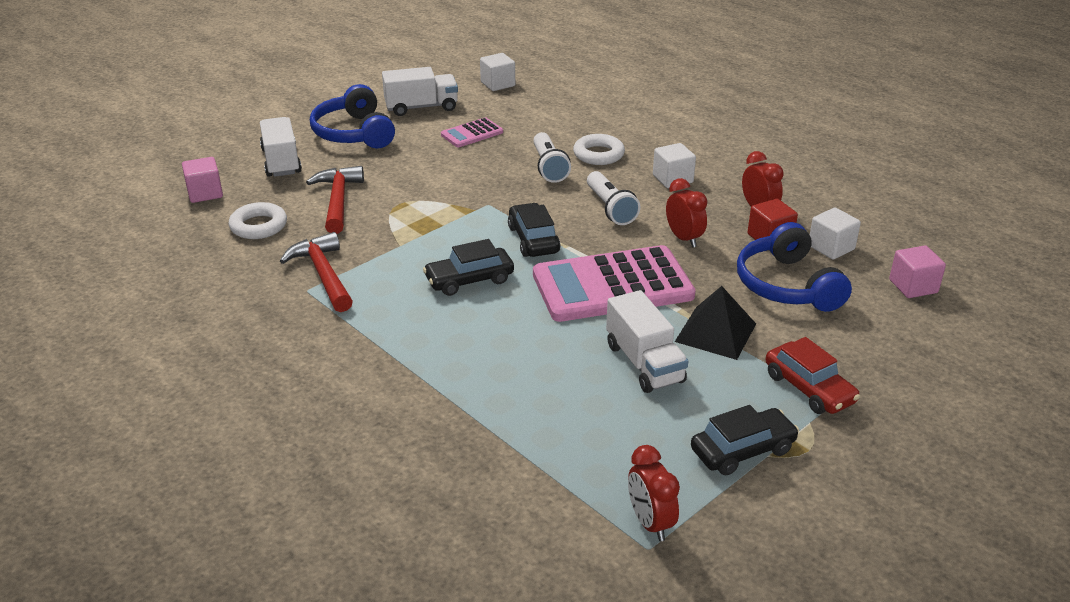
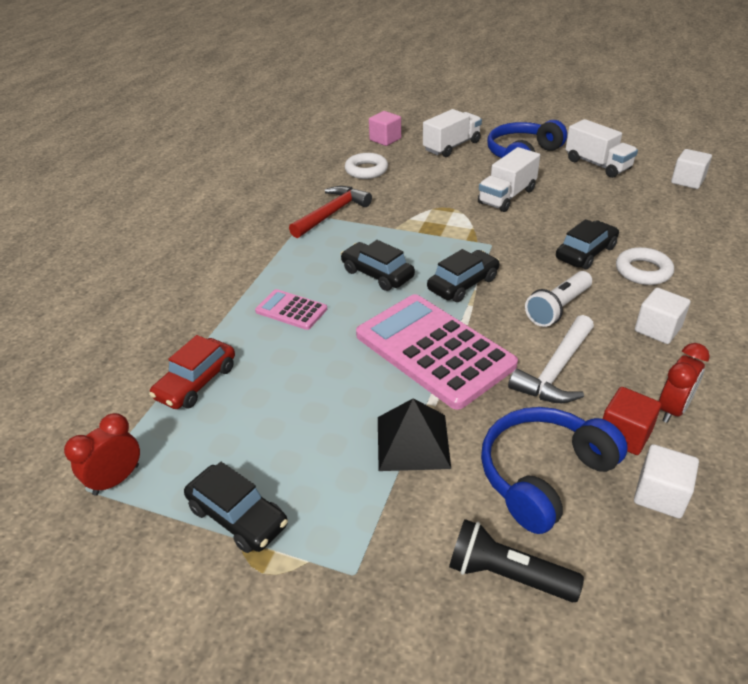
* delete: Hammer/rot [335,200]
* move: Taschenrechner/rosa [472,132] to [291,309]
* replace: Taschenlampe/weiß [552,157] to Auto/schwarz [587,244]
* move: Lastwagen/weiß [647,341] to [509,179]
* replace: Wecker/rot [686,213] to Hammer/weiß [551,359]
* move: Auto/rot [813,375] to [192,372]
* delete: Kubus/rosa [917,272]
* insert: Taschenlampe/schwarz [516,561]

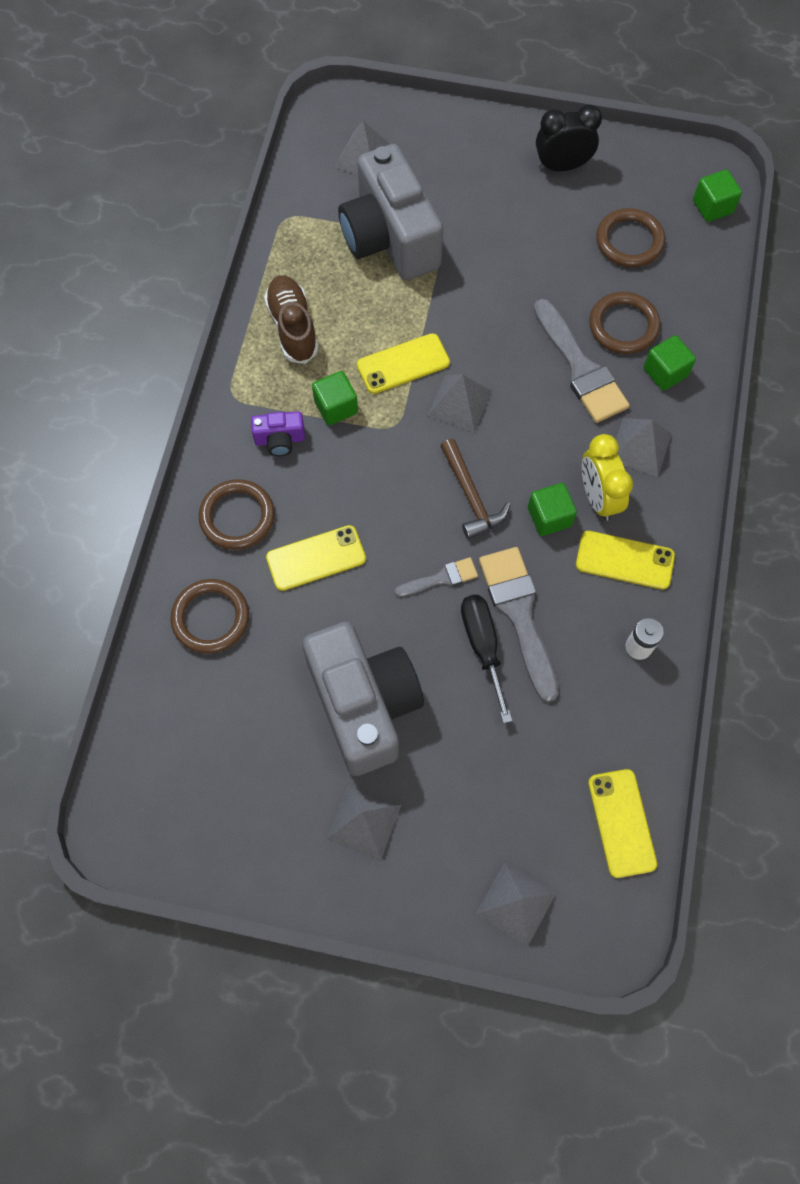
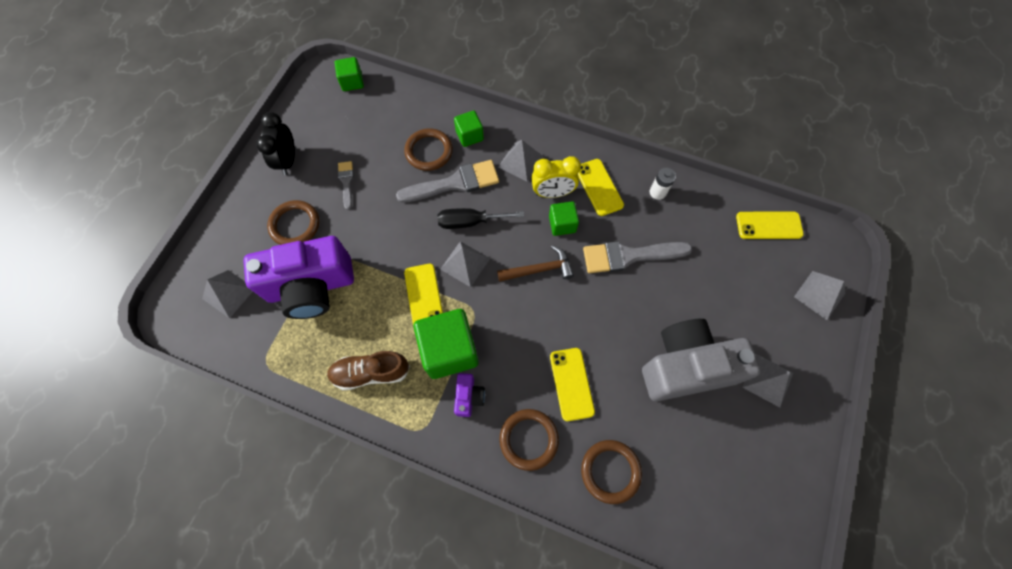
* resize: Kubus/grün [335,398] = [446,344] x1.87
* recolor: Kamera/grau [390,212] to Kamera/lila [298,277]
* move: Pinsel/grau [436,577] to [346,185]
* move: Schraubenzieher/schwarz [486,659] to [481,218]
* rotate: Handy/gelb [625,560] = [601,187] 45 degrees counterclockwise
* move: Ring/braun [630,237] to [293,222]

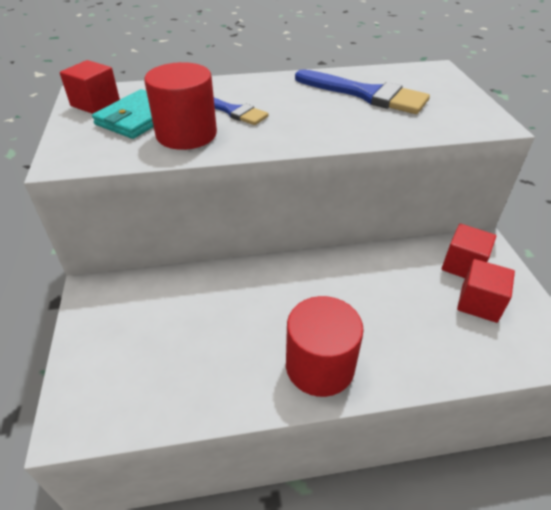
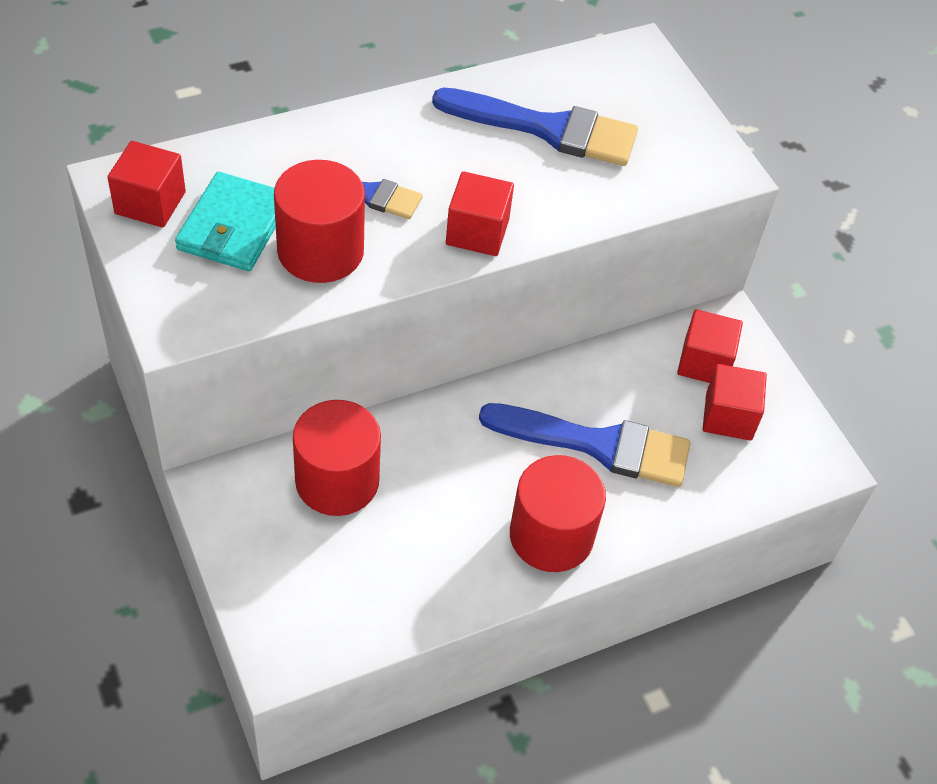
* insert: Vollzylinder/rot [337,458]
* insert: Kubus/rot [480,213]
* insert: Pinsel/blau [584,445]

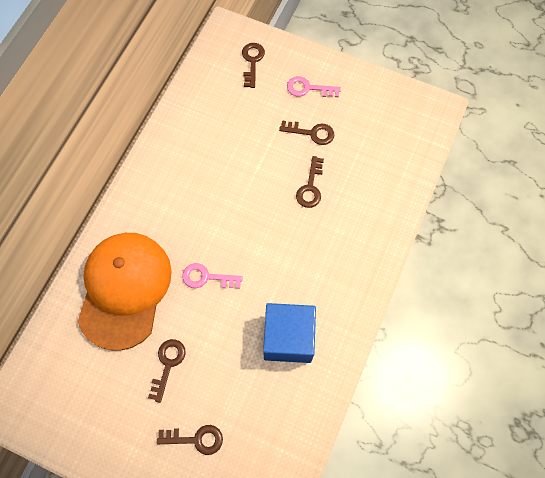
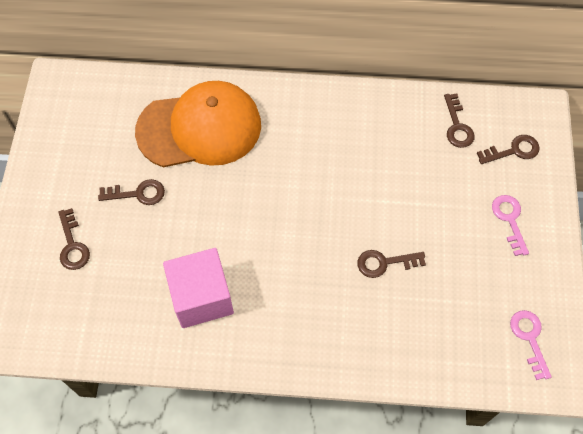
* move: Schlüssel/rosa [212,276] to [531,345]
* recolor: Kubus/blau [289,333] to Kubus/rosa [198,288]
* move: Schlüssel/braun [306,132] to [459,121]

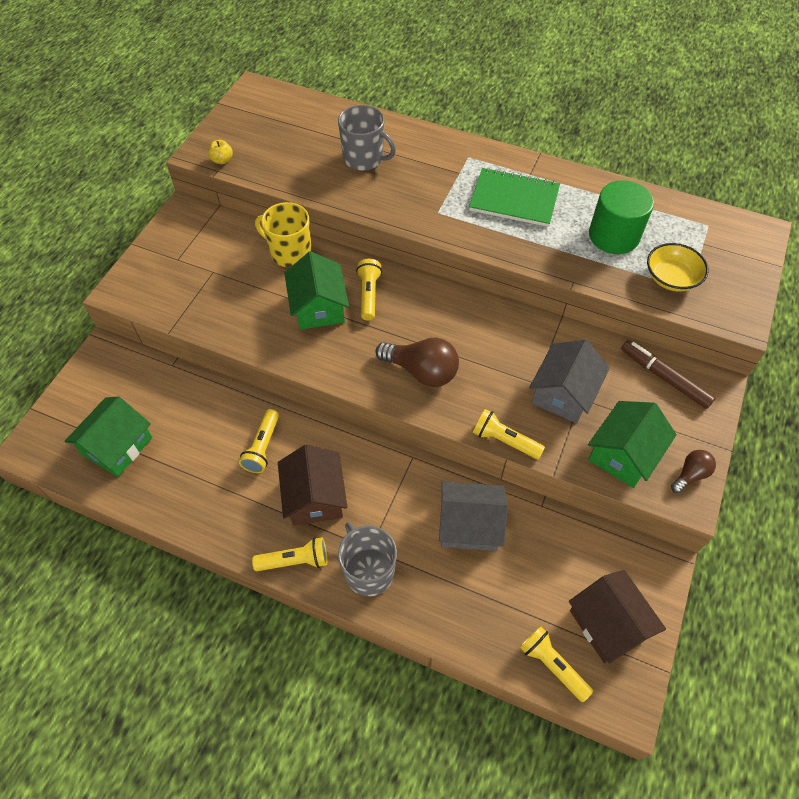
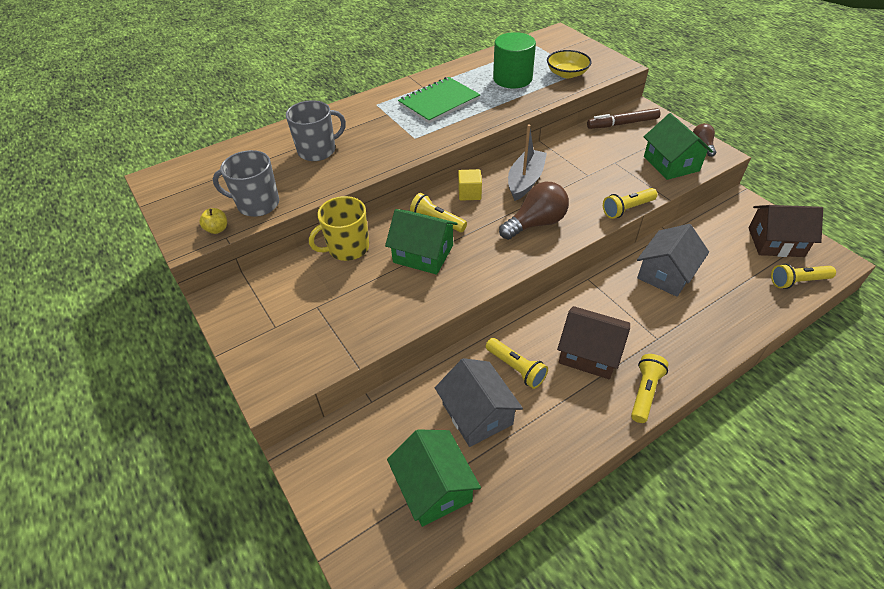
* move: Tasse/grau [367,559] to [245,183]
* move: Haus/grau [569,381] to [479,402]
* insert: Kubus/gelb [470,185]
* insert: Boot/grau [527,162]

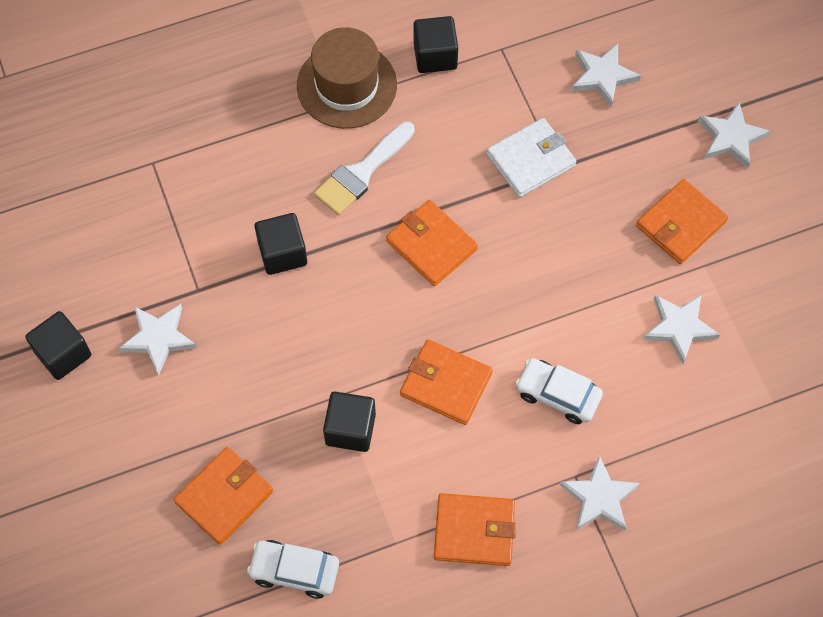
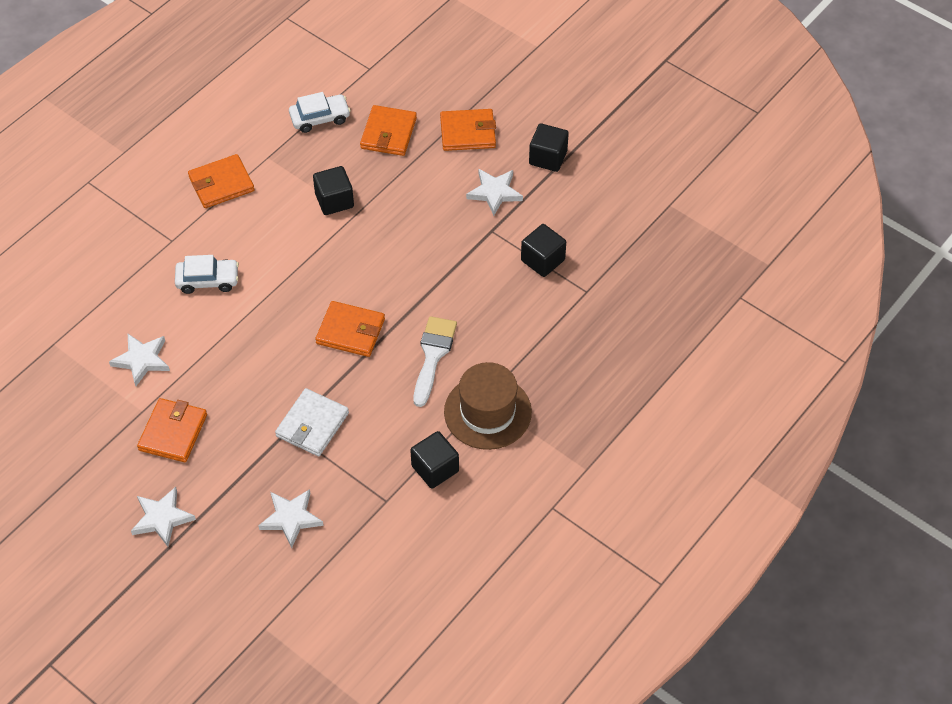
* move: Kubus/schwarz [281,244] to [543,250]
* move: Geldbörse/orange [446,382] to [468,130]
* delete: Stern/weiß [600,493]

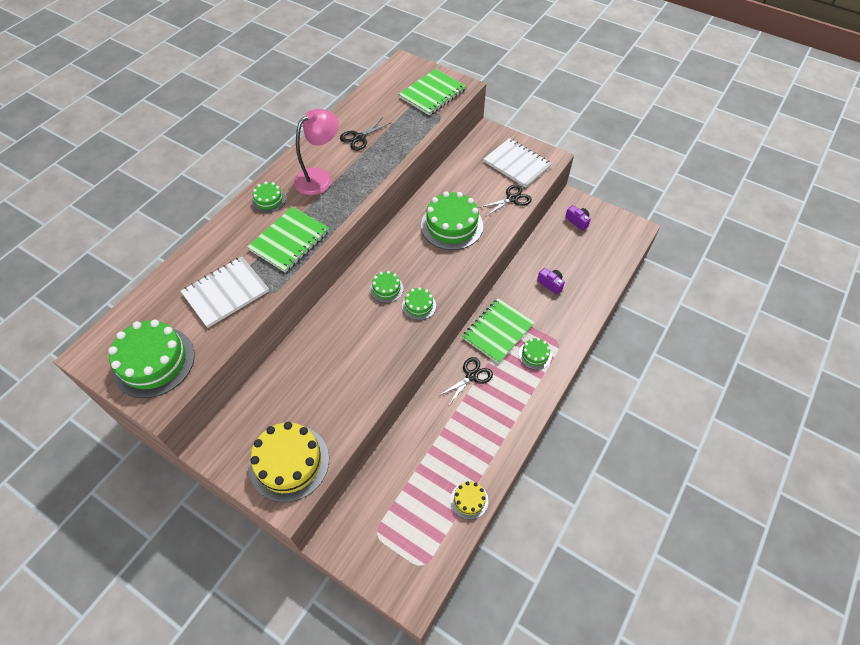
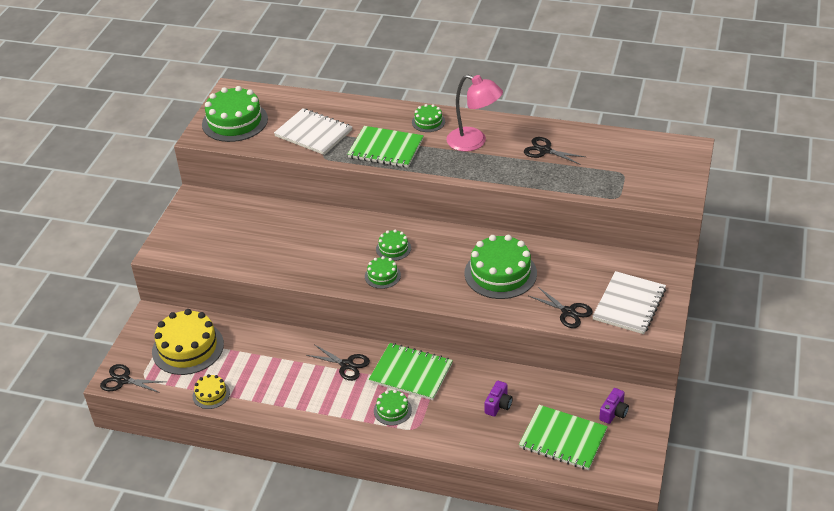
* move: Kuchen/gelb [289,462] to [188,342]
* move: Notizbuch/grün [432,92] to [563,437]
* insert: Schere/schwarz [132,378]

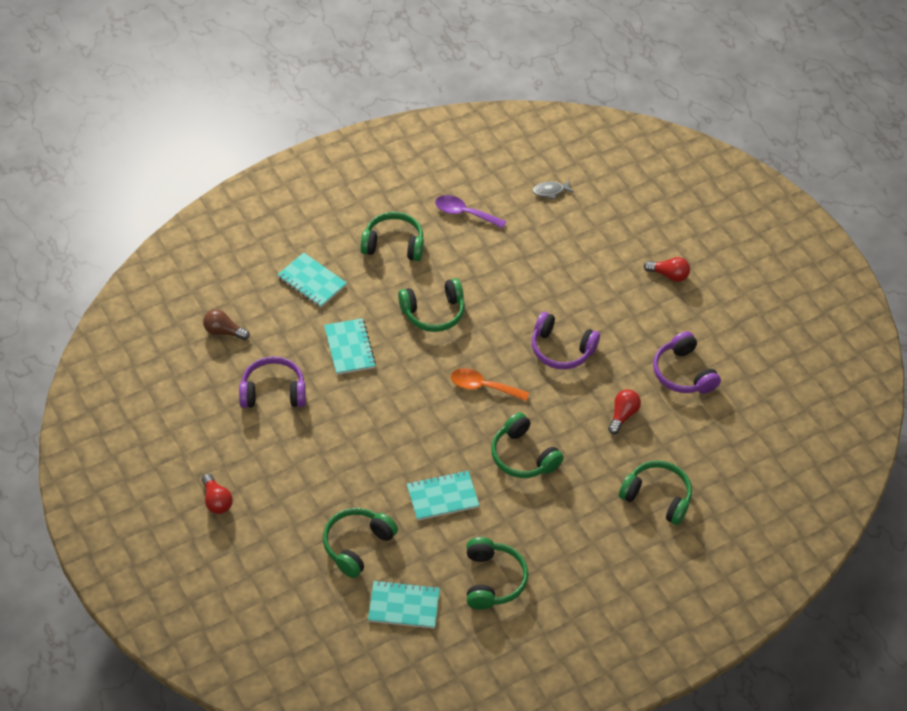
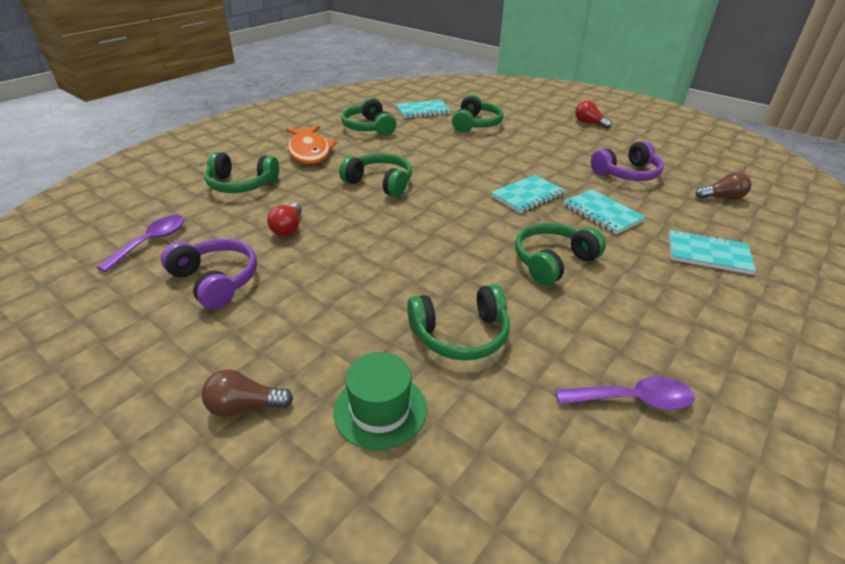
* move: Kopfhörer/grün [392,236] to [458,322]
* move: Notizbuch/türkis [443,496] to [528,194]
* delete: Löffel/orange [490,384]
* delete: Kopfhörer/lila [566,340]
* delete: Fisch/grau [553,189]
* recolor: Glühbirne/rot [667,269] to Glühbirne/braun [247,393]
* insert: Löffel/lila [141,243]
* insert: Fisch/orange [311,144]
* insert: Hut/grün [380,401]

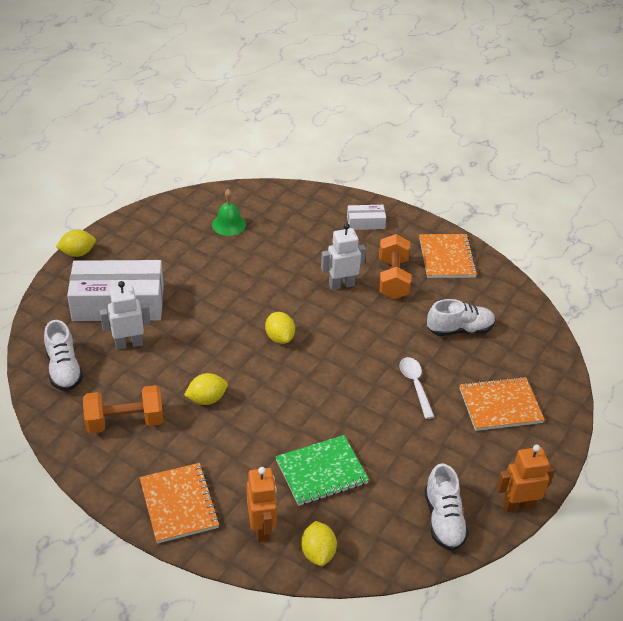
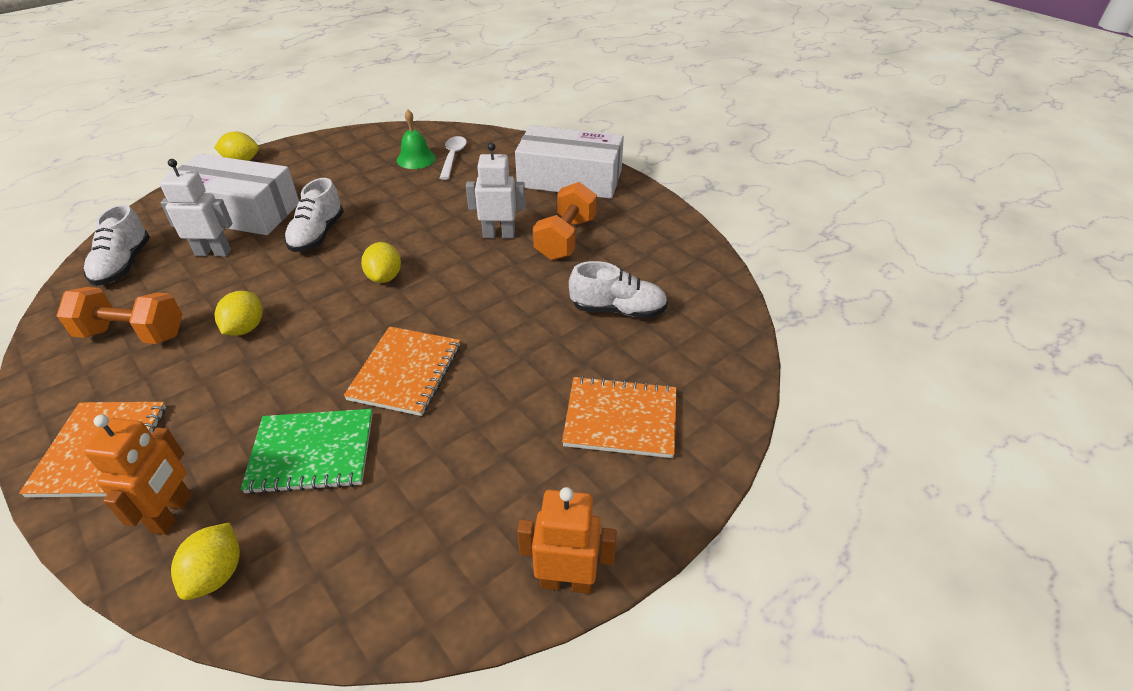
* rotate: Zitrone/gelb [206,389] = [238,313] 75 degrees counterclockwise
* resize: Schachtel/weiß [366,217] = [569,162] x2.18
* move: Löffel/weiß [416,388] to [453,158]
* move: Notizbuch/orange [448,256] to [402,371]
* move: Schuh/weiß [446,507] to [314,215]

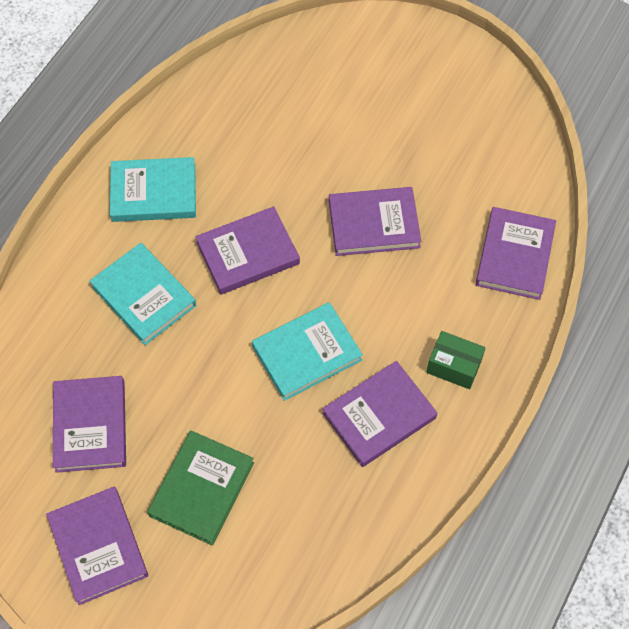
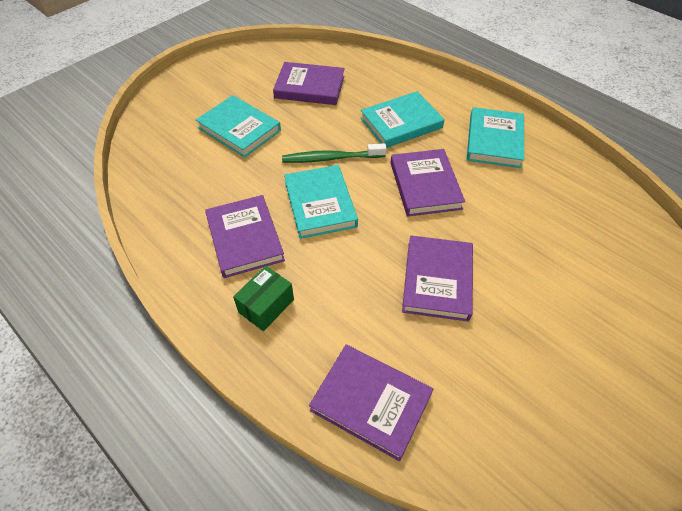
* delete: Buch/lila [97,546]
* recolor: Buch/grün [200,488] to Buch/türkis [238,126]
* insert: Zahnbürste/grün [334,153]

